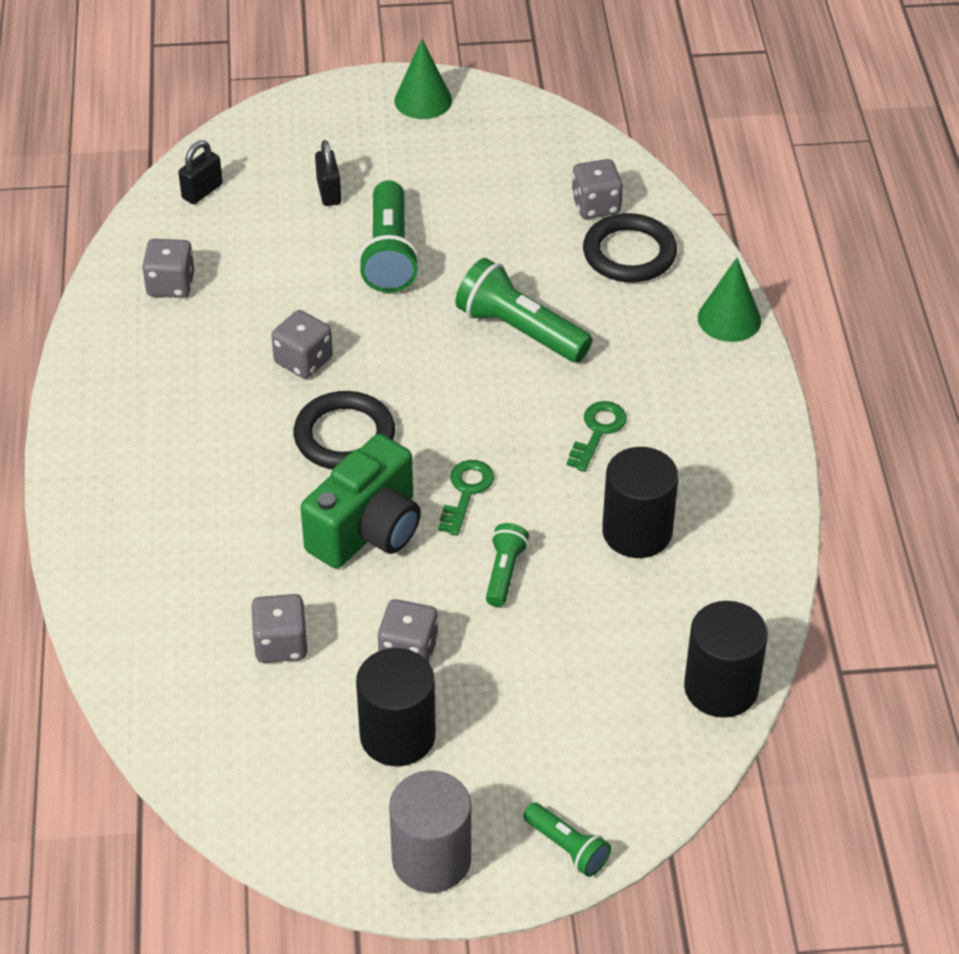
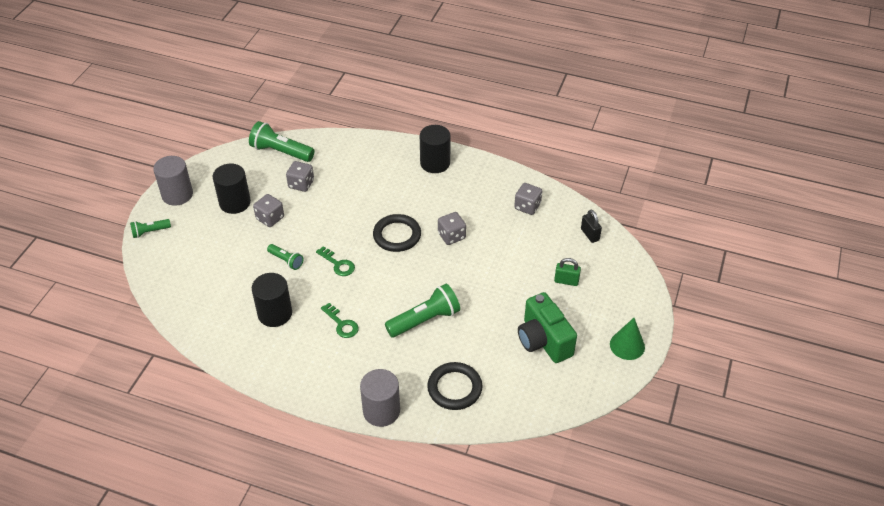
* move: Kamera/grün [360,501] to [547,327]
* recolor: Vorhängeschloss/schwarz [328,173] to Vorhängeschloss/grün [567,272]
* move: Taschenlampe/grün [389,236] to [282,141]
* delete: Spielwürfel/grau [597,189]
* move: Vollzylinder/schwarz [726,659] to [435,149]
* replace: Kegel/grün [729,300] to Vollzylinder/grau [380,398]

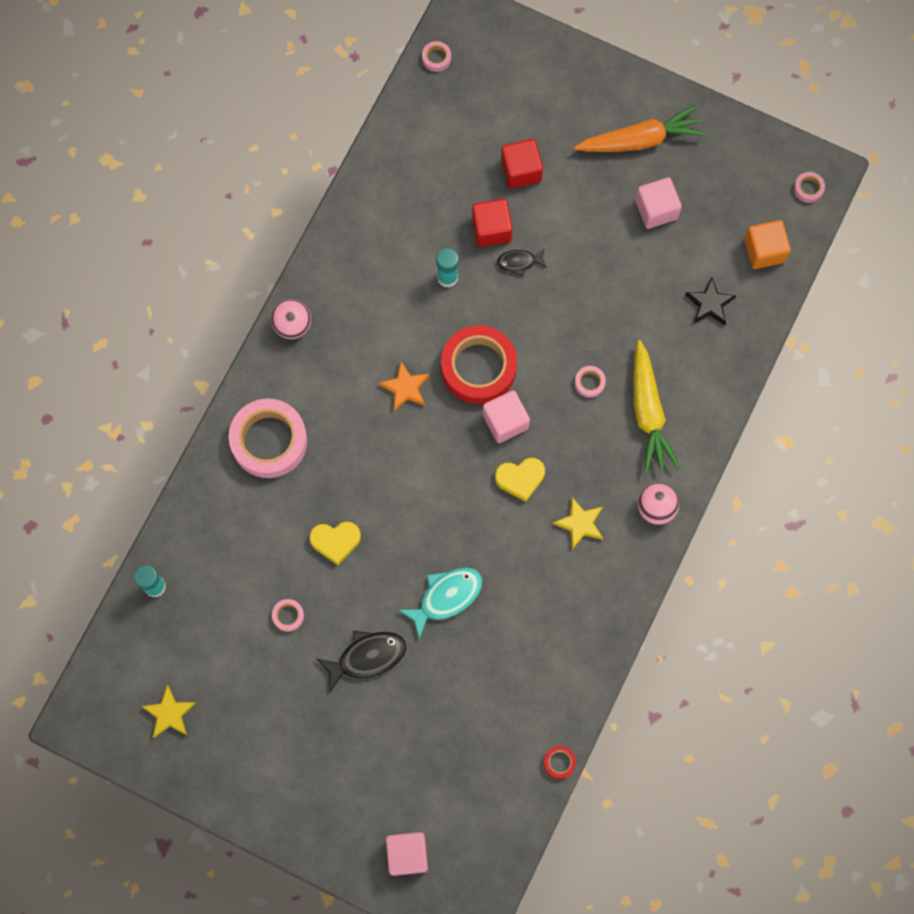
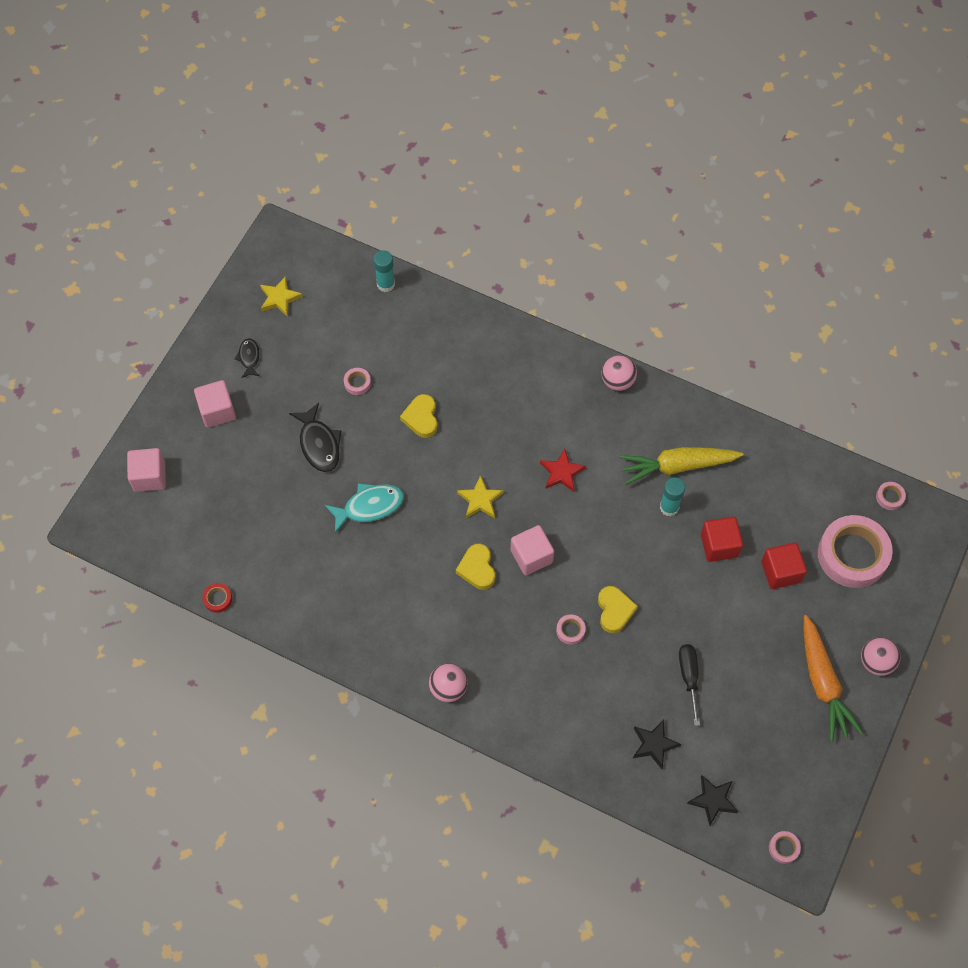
* move: Klebeband/rosa [268,438] to [855,551]
* recolor: Stern/orange [404,386] to Stern/rot [563,470]
* rotate: Fisch/türkis [440,603] = [364,508] 75 degrees counterclockwise
* delete: Klebeband/rot [479,364]
* move: Fisch/schwarz [522,262] to [247,358]
* move: Stern/gelb [578,523] to [480,496]
* move: Karotte/gelb [656,407] to [681,466]
* move: Kubus/rosa [658,203] to [215,404]
* replace: Kubus/orange [767,244] to Stern/schwarz [712,800]
* insert: Herz/gelb [618,609]
* insert: Schraubenzieher/schwarz [689,685]
* insert: Ball/rosa [881,656]

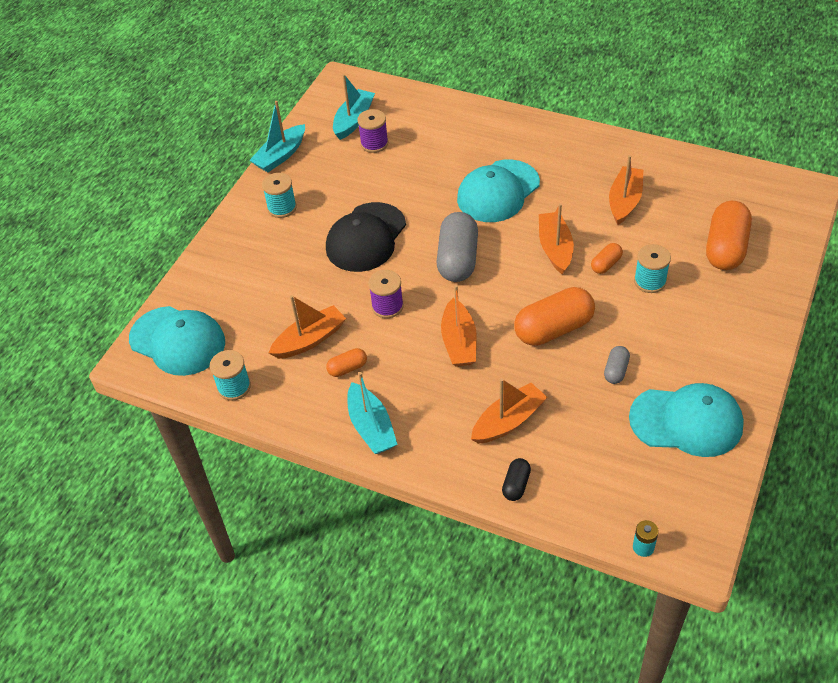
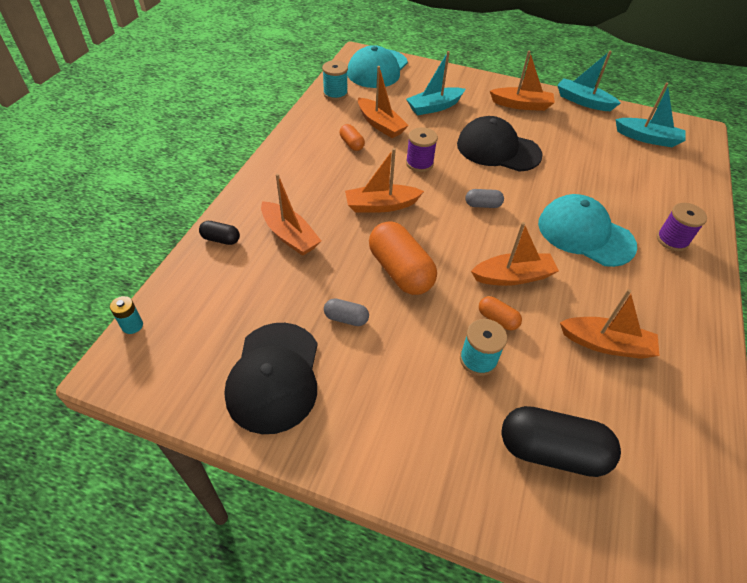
* replace: Garnrolle/türkis [279,195] to Boot/orange [522,80]
* move: Boot/türkis [372,413] to [435,83]
* move: Garnrolle/lila [372,131] to [682,227]
* resize: Kapsel/grau [457,247] = [484,198] x0.49
* recolor: Kappe/türkis [686,420] to Kappe/schwarz [271,378]
* recolor: Kapsel/orange [729,235] to Kapsel/schwarz [561,441]

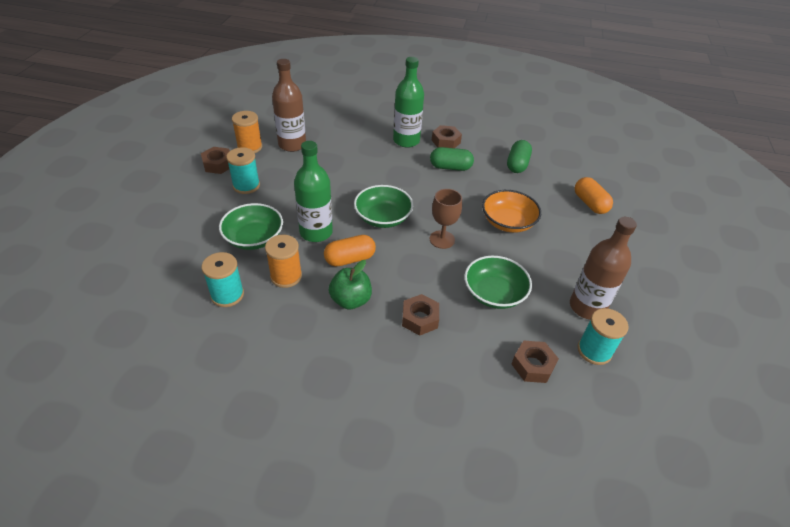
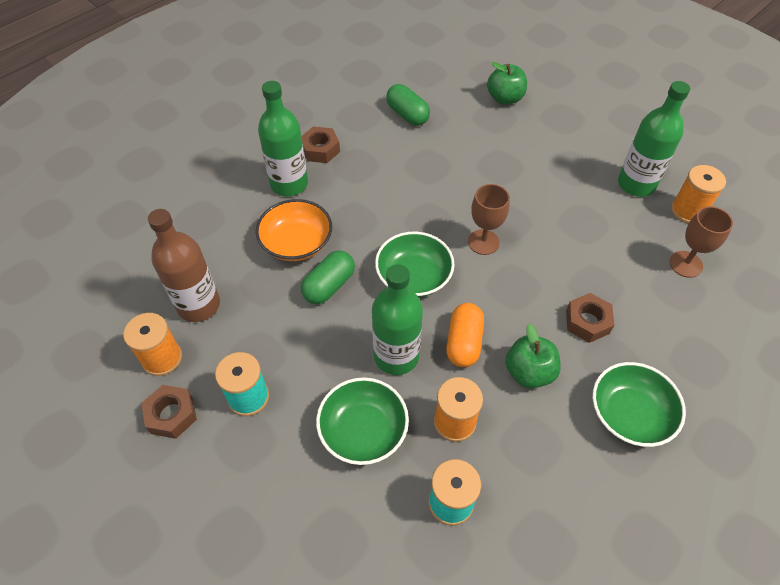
* move: Kapsel/grün [452,159] to [328,277]
* move: Schüssel/grün [498,282] to [639,404]
* move: Schüssel/orange [511,211] to [294,230]
* replace: Sechskantmutter/braun [535,362] to Kelch/braun [701,242]
* recolor: Flasche/braun [603,268] to Flasche/grün [654,139]
* replace: Kapsel/orange [594,195] to Apfel/grün [507,83]
* recolor: Garnrolle/türkis [603,336] to Garnrolle/orange [698,194]

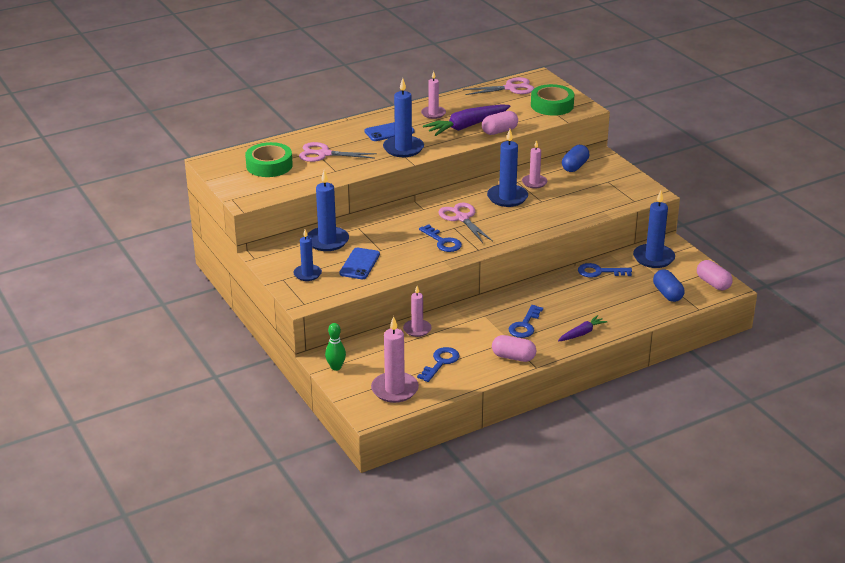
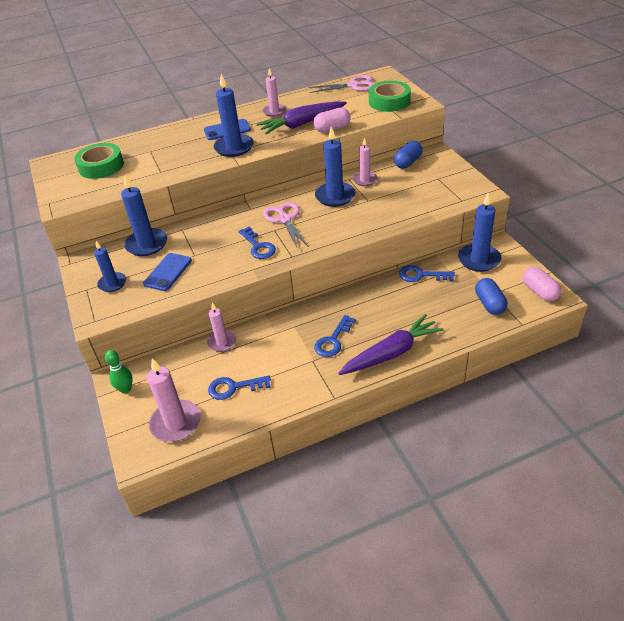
* delete: Schere/rosa [338,152]
* rotate: Schlüssel/blau [438,364] = [239,387] 135 degrees counterclockwise
* delete: Kapsel/rosa [514,348]
* resize: Karotte/lila [583,328] = [391,344] x1.82

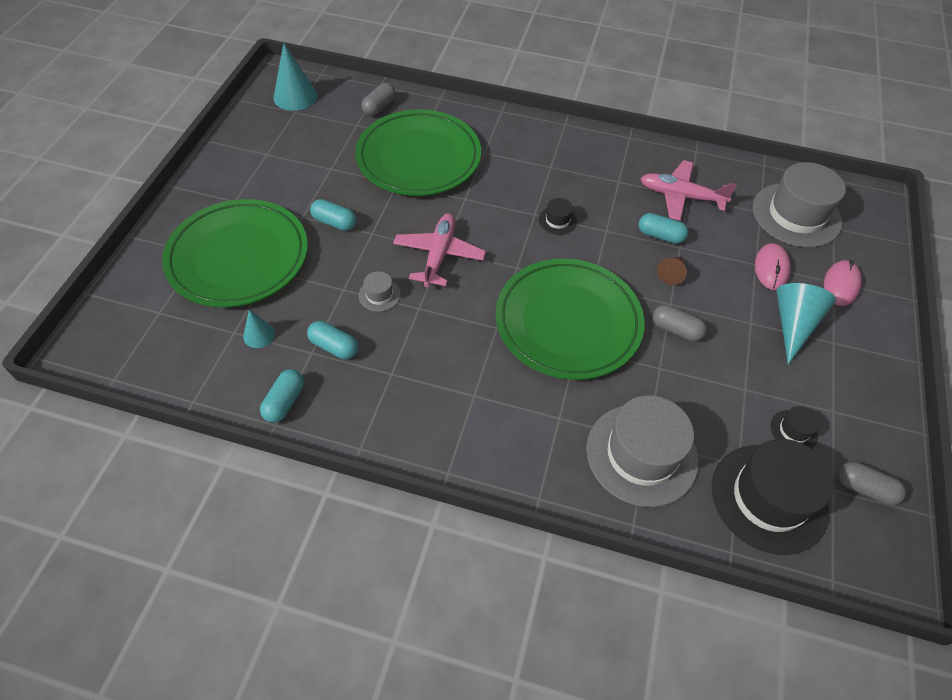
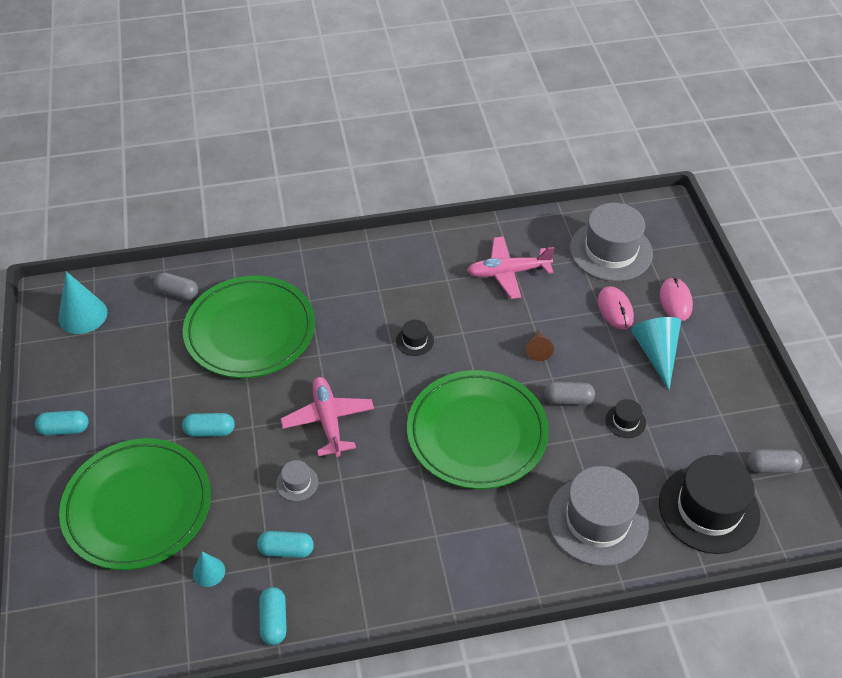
* rotate: Kapsel/grau [378,99] = [176,286] 75 degrees counterclockwise
* move: Kapsel/türkis [663,228] to [62,423]
* move: Hut/schwarz [795,427] to [625,418]

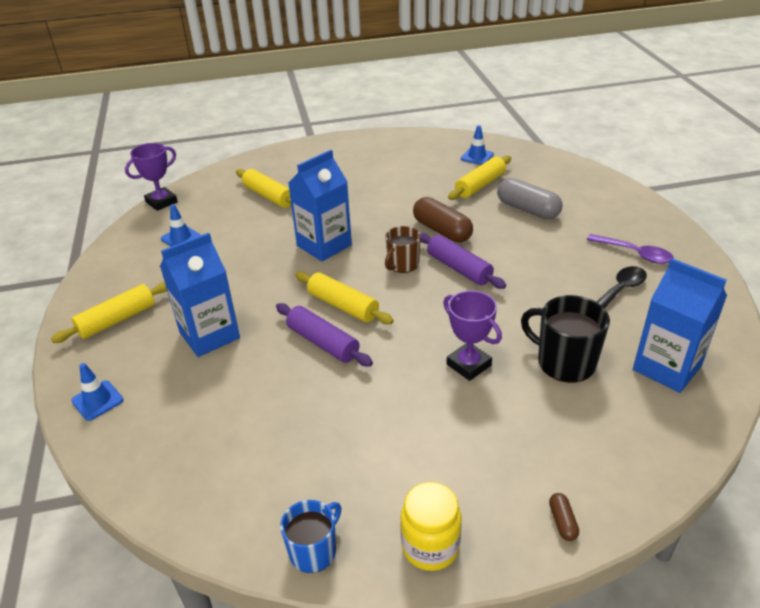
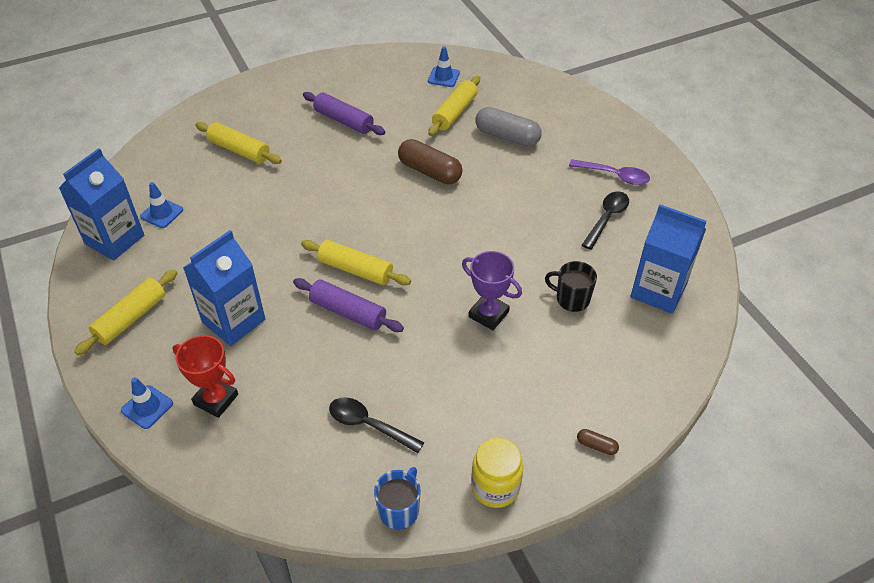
* delete: Pokal/lila [151,177]
* move: Getränkekarton/blau [320,206] to [101,204]
* delete: Tasse/braun [403,249]
* move: Nudelholz/lila [463,261] to [344,113]
* resize: Tasse/schwarz [565,339] = [571,286] x0.65
* rotate: Kapsel/braun [564,517] = [598,442] 45 degrees counterclockwise
* insert: Pokal/rot [205,376]
* insert: Löffel/schwarz [376,425]

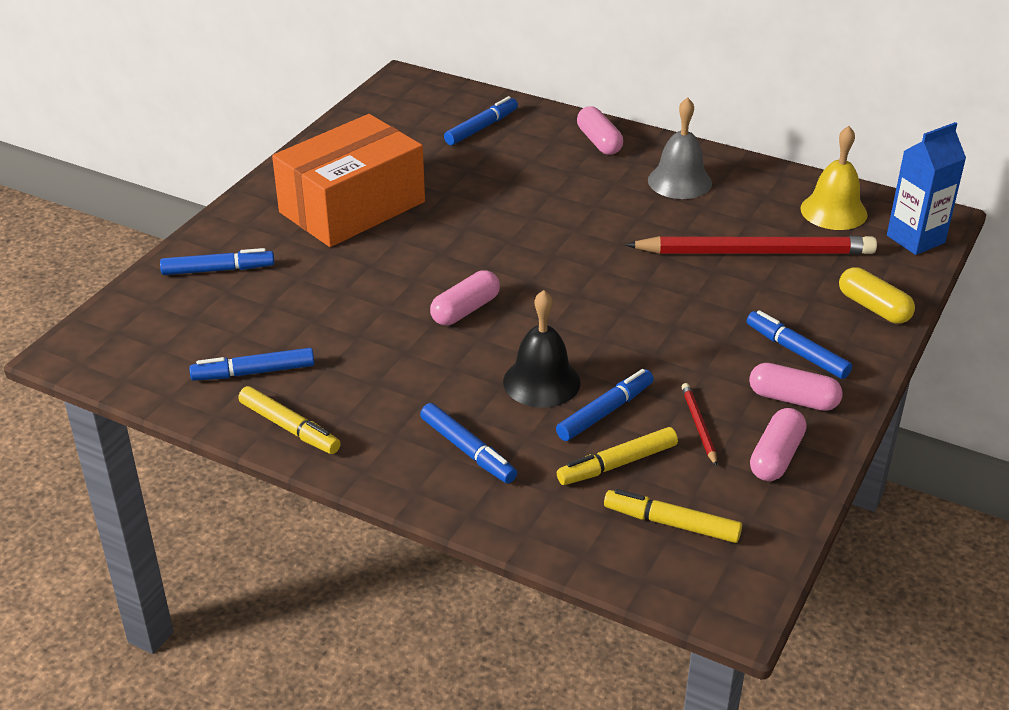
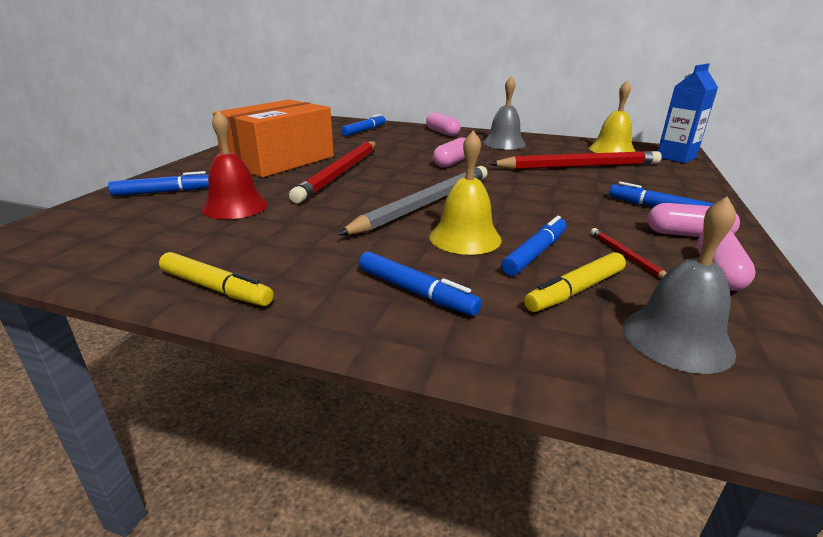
* delete: Filzstift/blau [252,364]
* move: Kapsel/rosa [465,297] to [449,152]
* recolor: Glocke/schwarz [542,349] to Glocke/gelb [465,193]
* replace: Filzstift/gelb [673,516] to Glocke/grau [679,285]
* delete: Kapsel/gelb [877,295]
* insert: Glocke/rot [234,164]
* insert: Bleistift/rot [332,172]
* insert: Bleistift/grau [413,200]

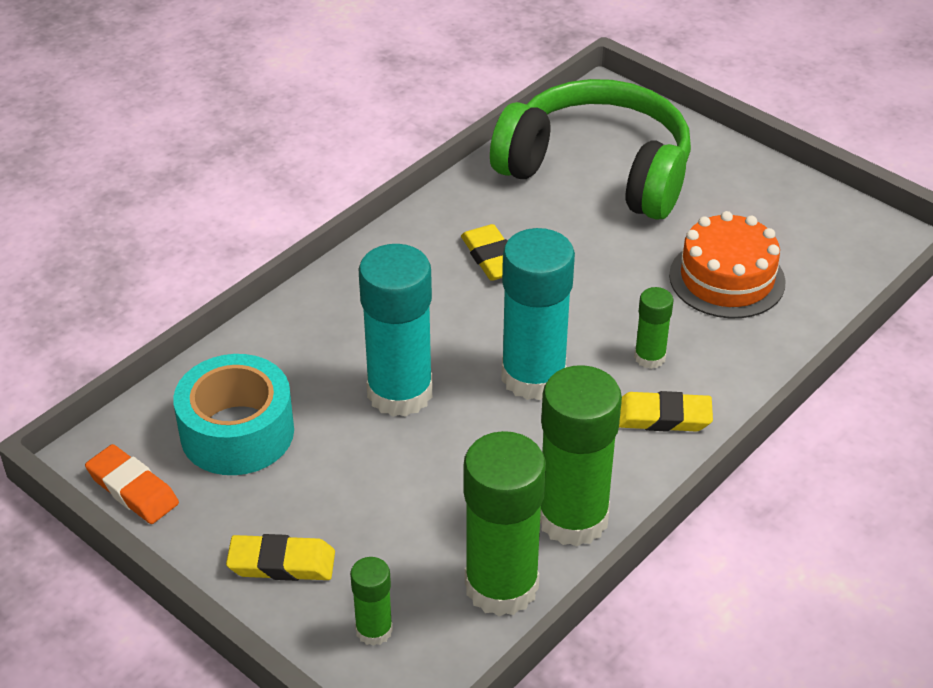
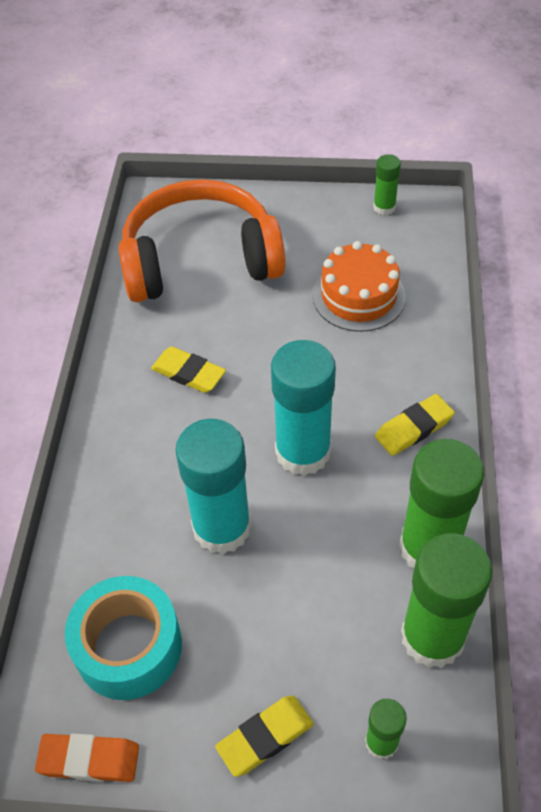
* recolor: Kopfhörer/grün [590,149] to Kopfhörer/orange [202,240]
* move: Klebestift/grün [654,328] to [387,184]

